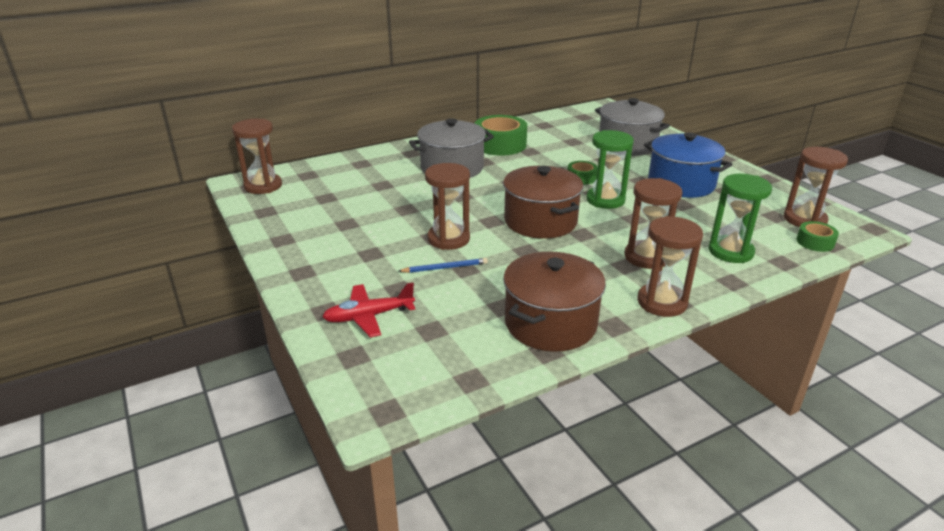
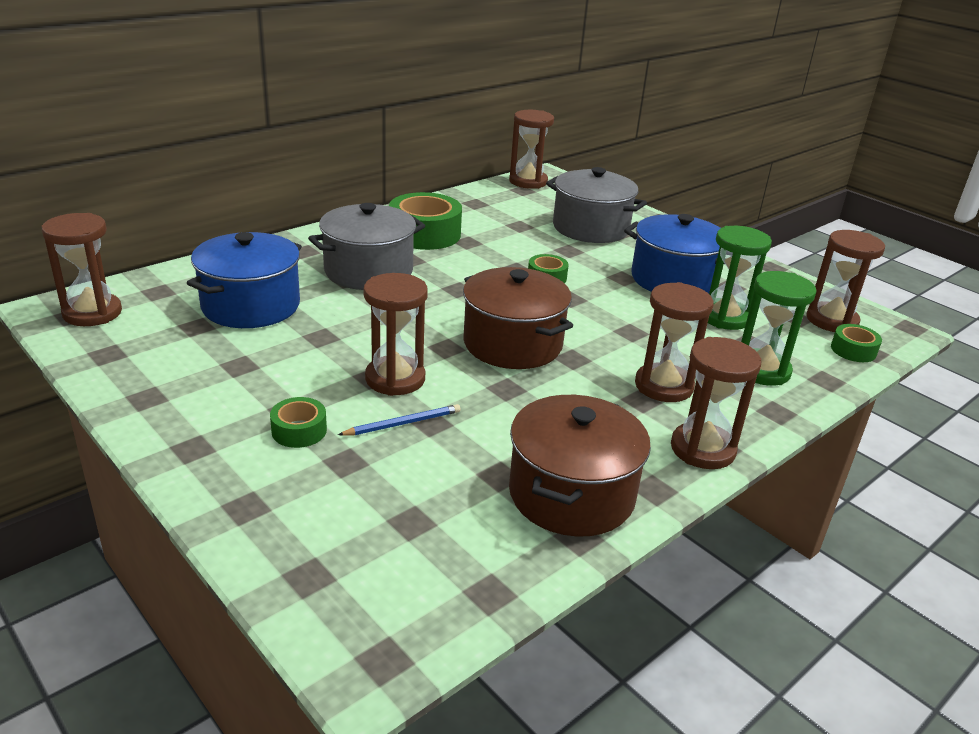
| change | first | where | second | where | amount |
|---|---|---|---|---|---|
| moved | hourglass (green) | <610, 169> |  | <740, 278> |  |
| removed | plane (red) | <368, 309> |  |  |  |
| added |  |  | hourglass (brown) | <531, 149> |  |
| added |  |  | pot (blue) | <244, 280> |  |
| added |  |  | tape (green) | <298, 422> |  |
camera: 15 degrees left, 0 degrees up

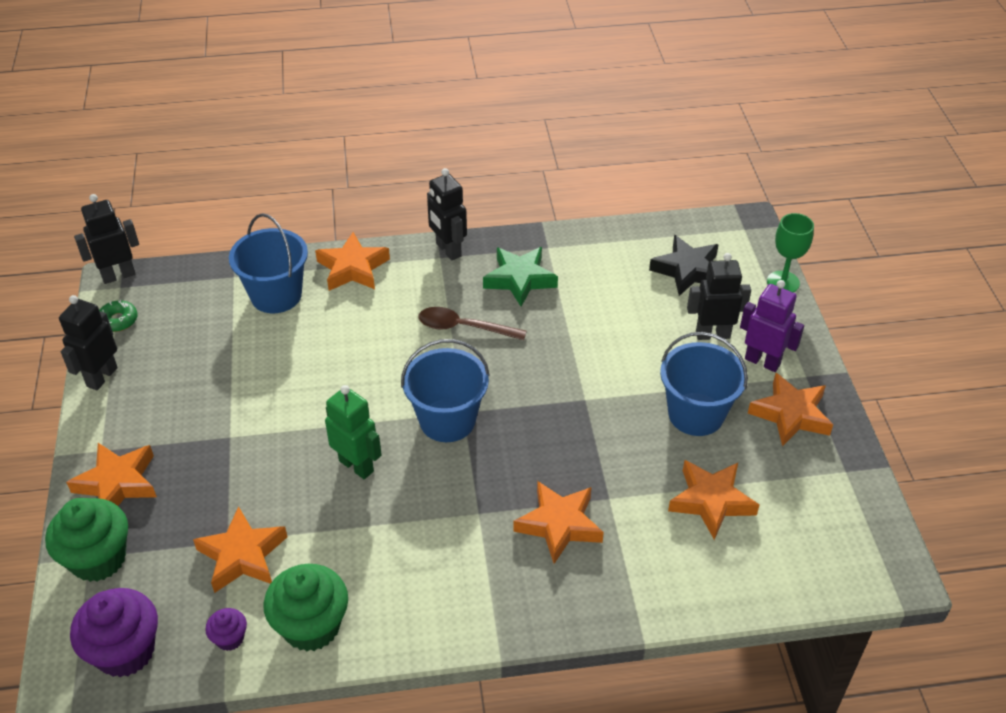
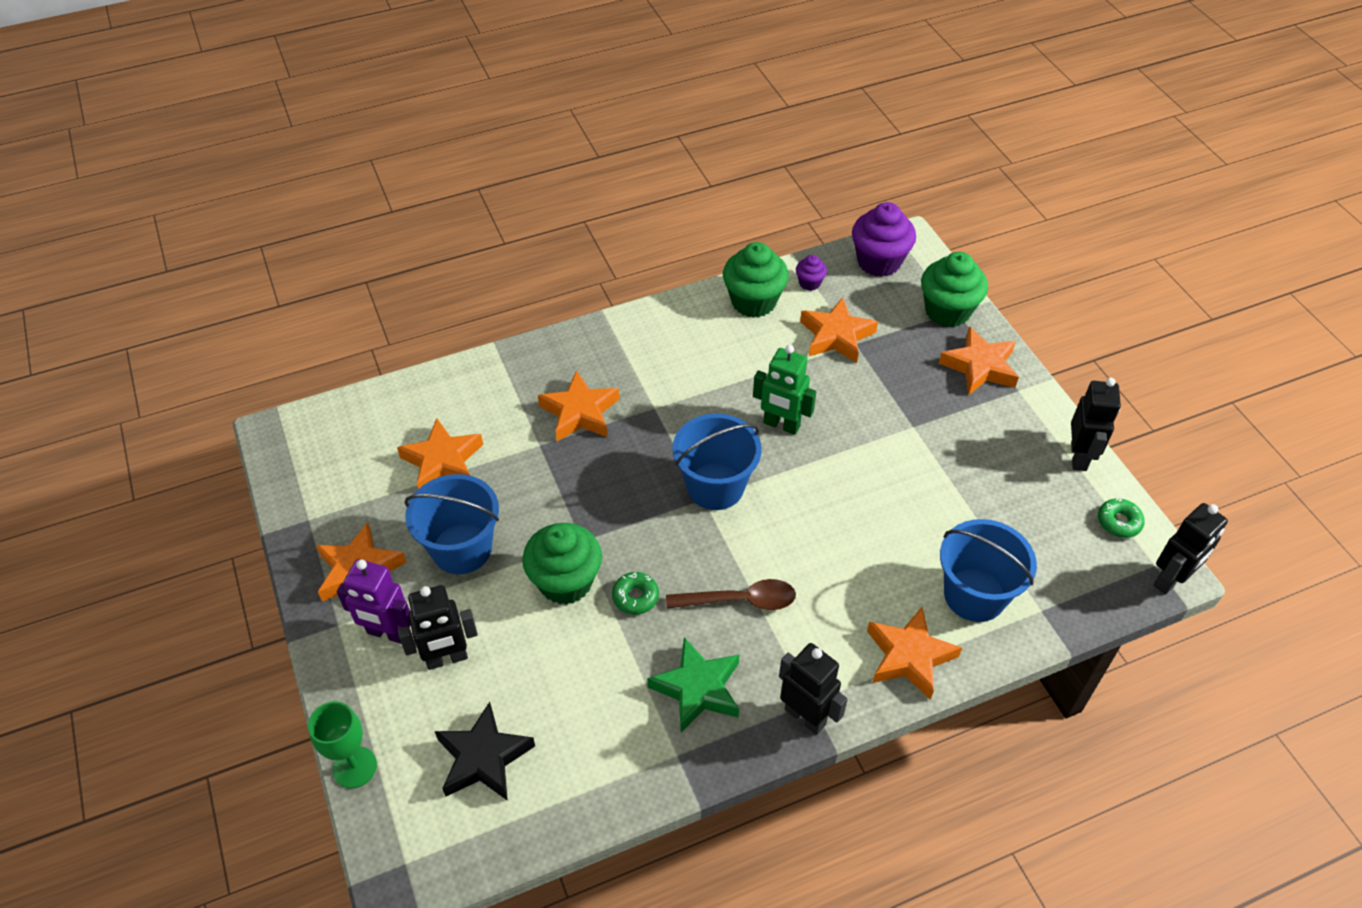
| change | first | where | second | where | amount |
|---|---|---|---|---|---|
| added |  |  | cupcake (green) | <562, 564> |  |
| added |  |  | donut (green) | <635, 593> |  |
camera: 165 degrees right, 5 degrees up

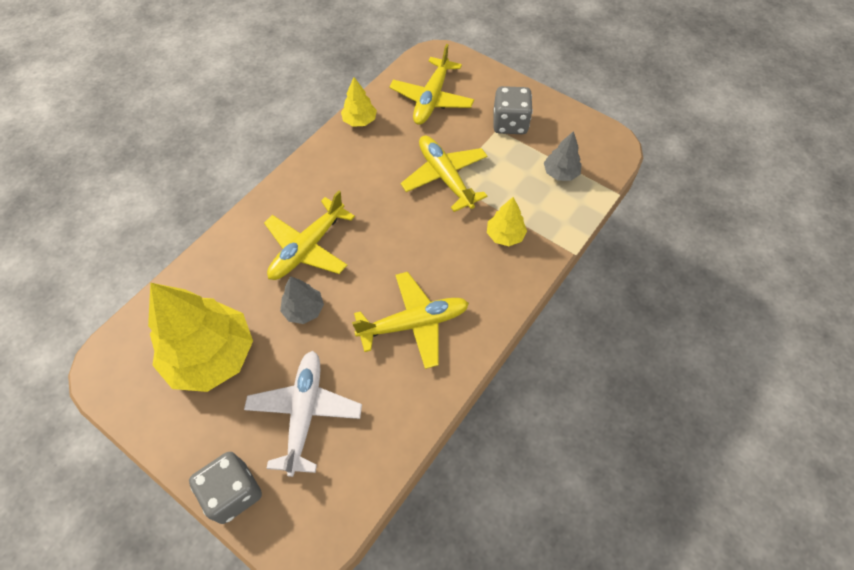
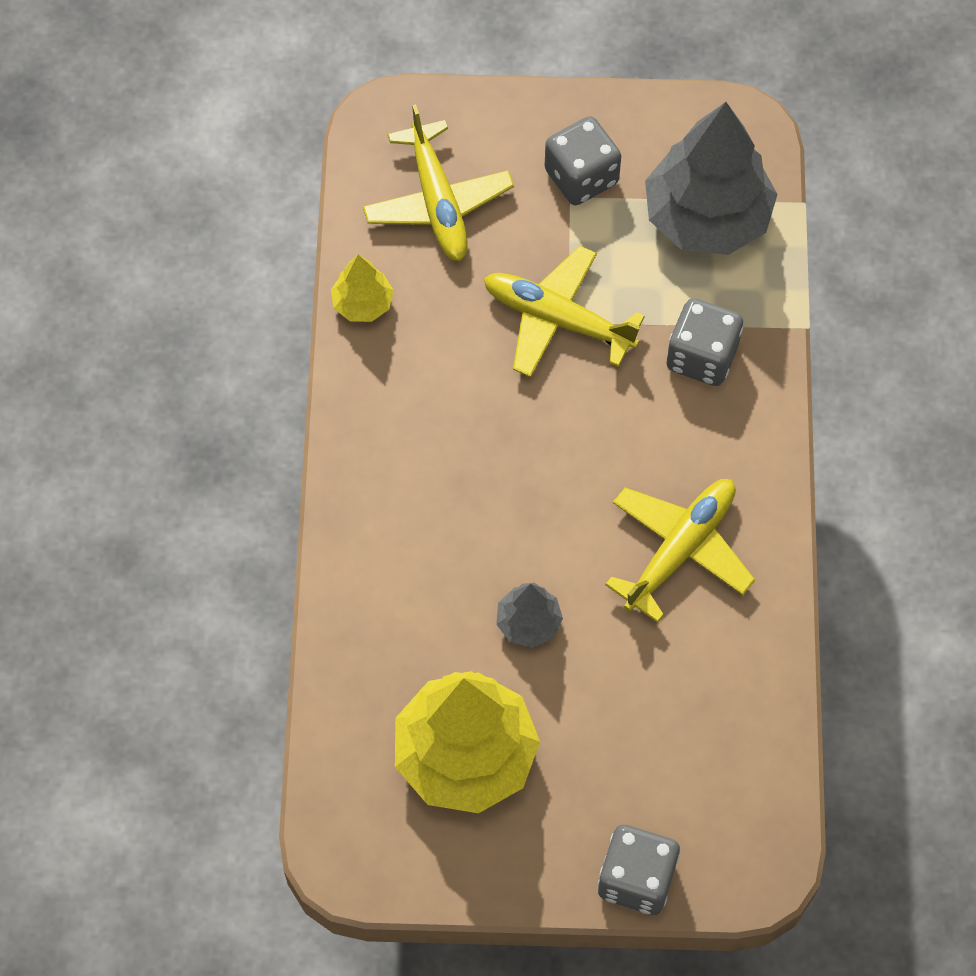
| change | first | where | second | where | amount |
|---|---|---|---|---|---|
| resized | tree (grey) | <563, 156> |  | <711, 178> | x2.13 |
| removed | plane (yellow) | <309, 235> |  |  |  |
| replaced | tree (yellow) | <507, 221> | dice (grey) | <705, 342> |  |
| removed | plane (white) | <303, 414> |  |  |  |
camera: 35 degrees left, 5 degrees up

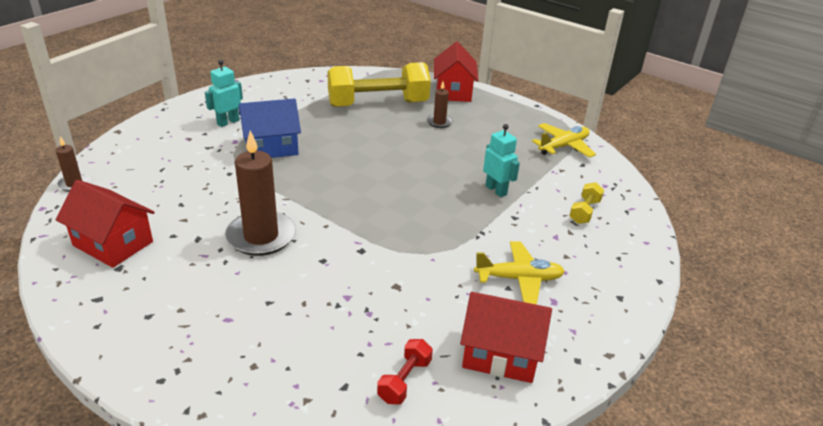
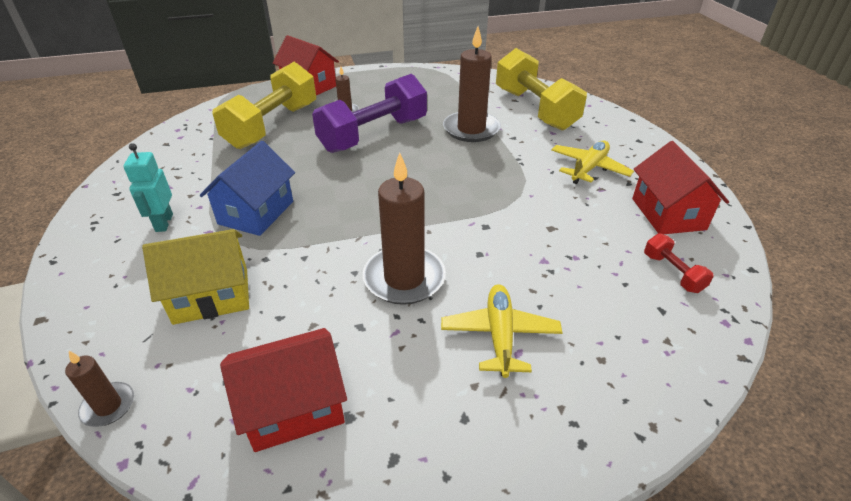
| change | first | where | second | where | amount |
|---|---|---|---|---|---|
| moved | plane (yellow) | <564, 140> |  | <501, 331> |  |
| replaced | robot (turquoise) | <501, 160> | candle (brown) | <472, 84> |  |
| resized | dumbbell (yellow) | <586, 203> |  | <541, 89> | x2.36 |
| turned | house (red) | <506, 337> |  | <680, 187> | 60 degrees counterclockwise |
| added |  |  | dumbbell (purple) | <369, 113> |  |
| added |  |  | house (yellow) | <195, 277> |  |
camera: 50 degrees left, 5 degrees up

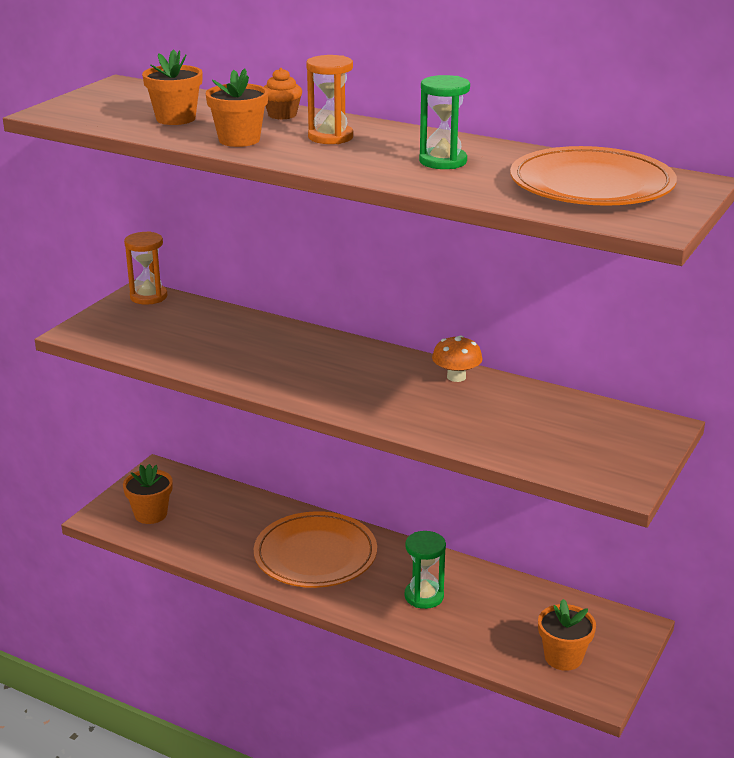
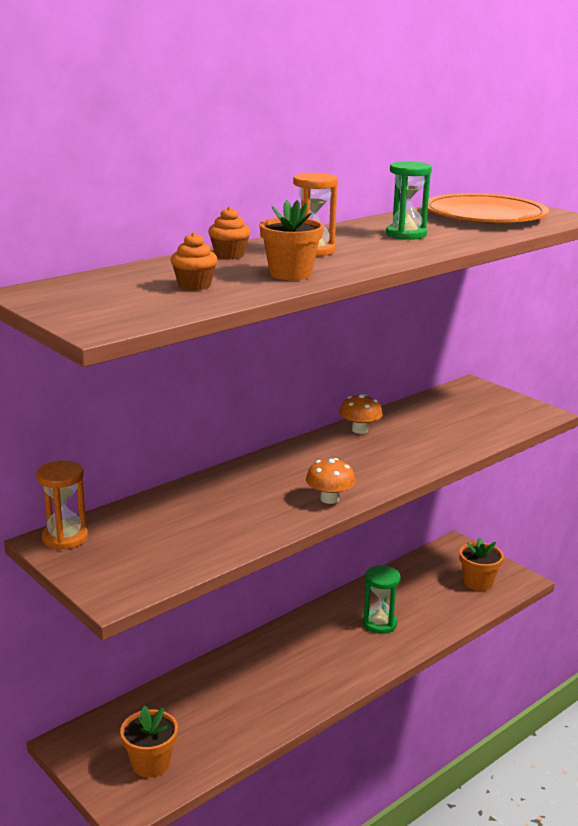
| change | first | where | second | where | amount |
|---|---|---|---|---|---|
| replaced | flower pot (orange) | <172, 87> | cupcake (orange) | <194, 262> |  |
| removed | plate (orange) | <315, 549> |  |  |  |
| added |  |  | mushroom (orange) | <330, 481> |  |
camera: 70 degrees left, 5 degrees down

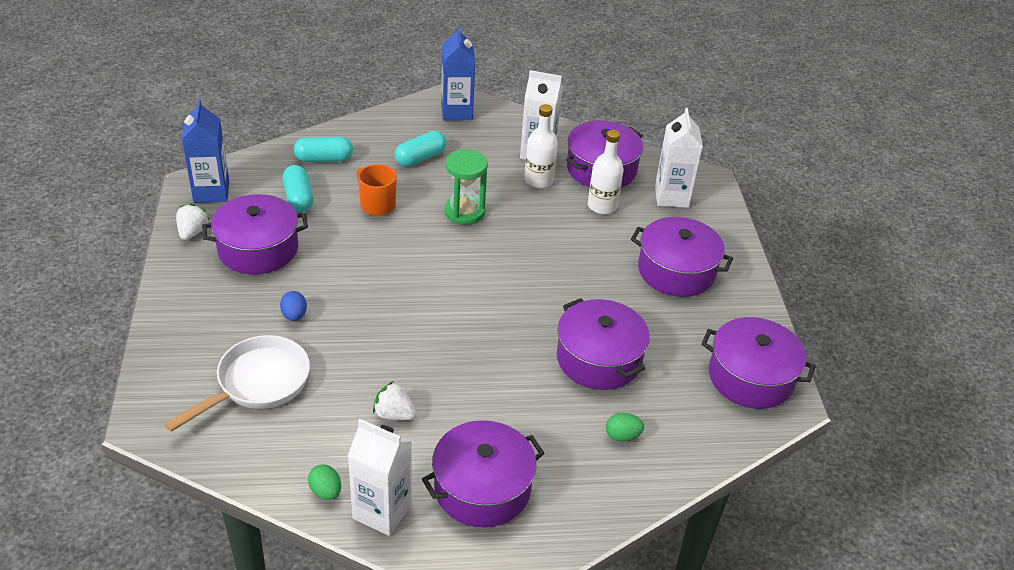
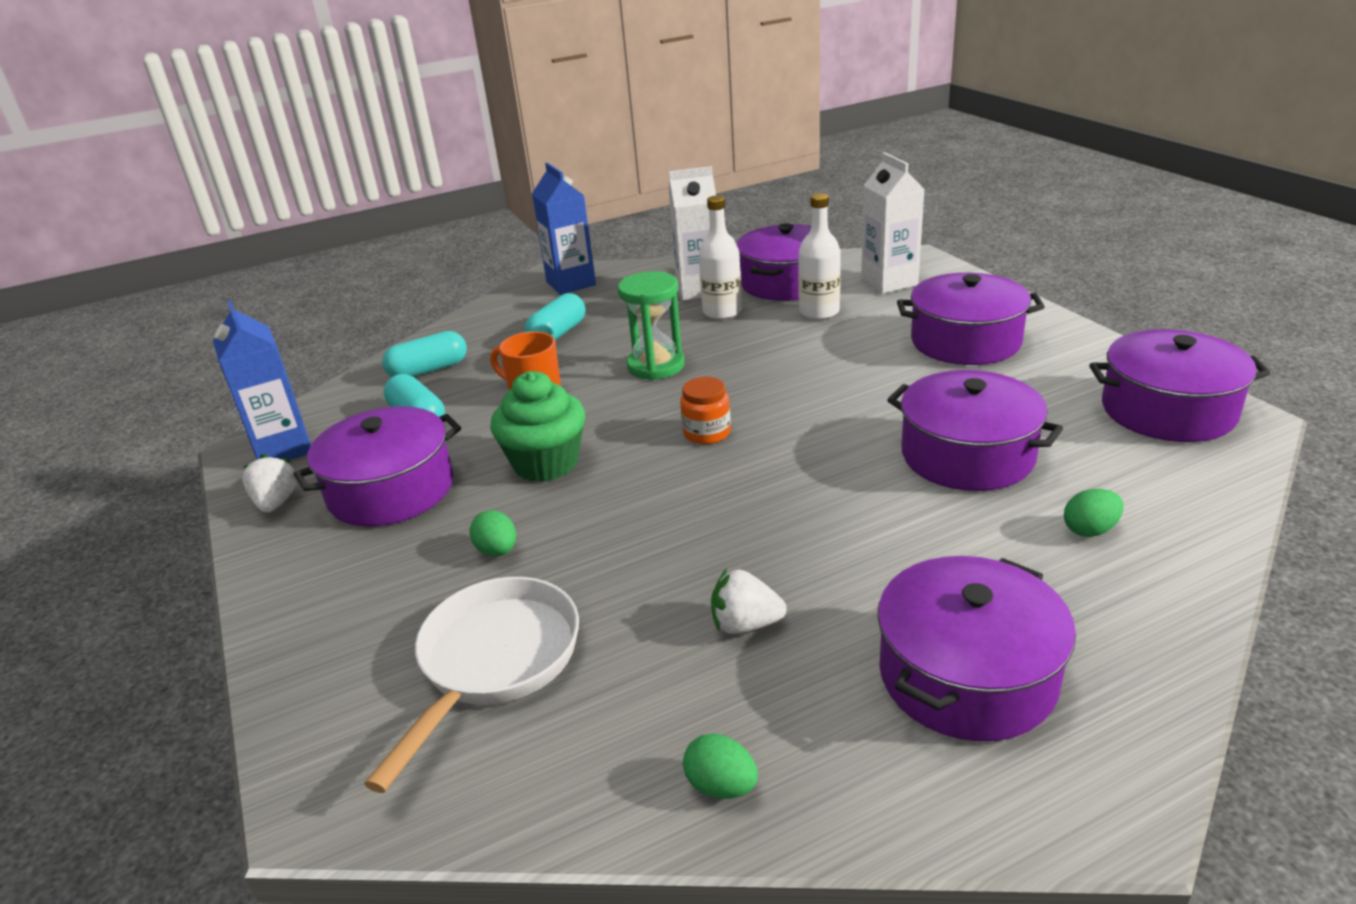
| change | first | where | second | where | amount |
|---|---|---|---|---|---|
| recoloured | egg (blue) | <293, 306> | egg (green) | <493, 533> |  |
| removed | carton (white) | <380, 477> |  |  |  |
| added |  |  | cupcake (green) | <537, 426> |  |
| added |  |  | jar (orange) | <705, 410> |  |
camera: 15 degrees left, 10 degrees down

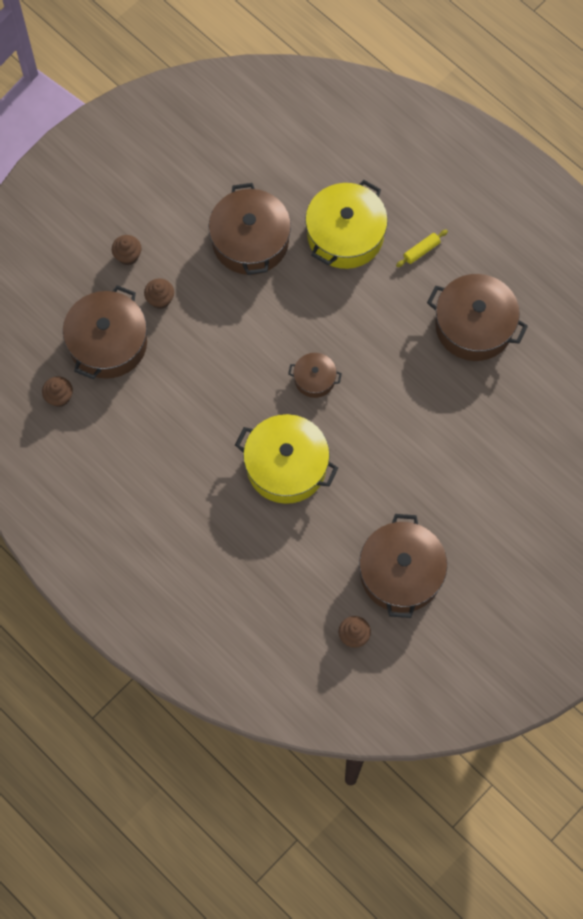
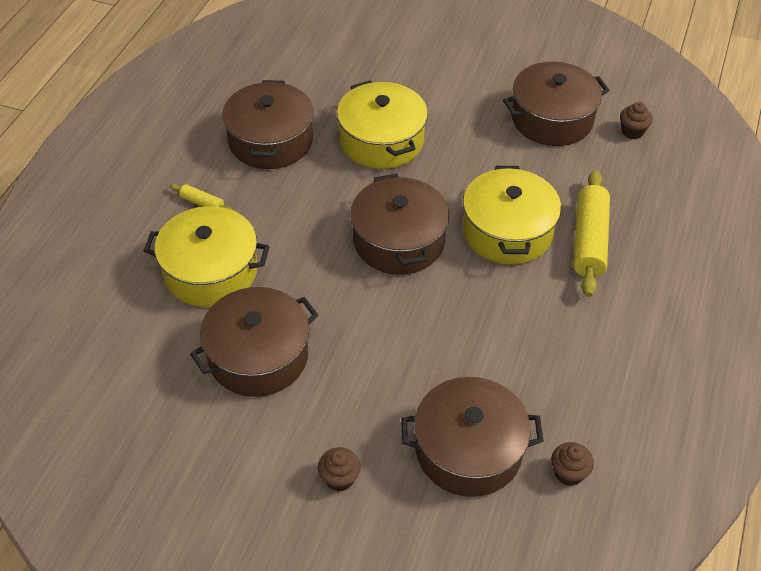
| change | first | where | second | where | amount |
|---|---|---|---|---|---|
| removed | cupcake (brown) | <159, 293> |  |  |  |
| resized | pot (brown) | <315, 375> |  | <399, 224> | x1.94 |
| added |  |  | pot (yellow) | <382, 124> |  |
| added |  |  | rolling pin (yellow) | <591, 233> |  |
camera: 115 degrees left, 20 degrees down

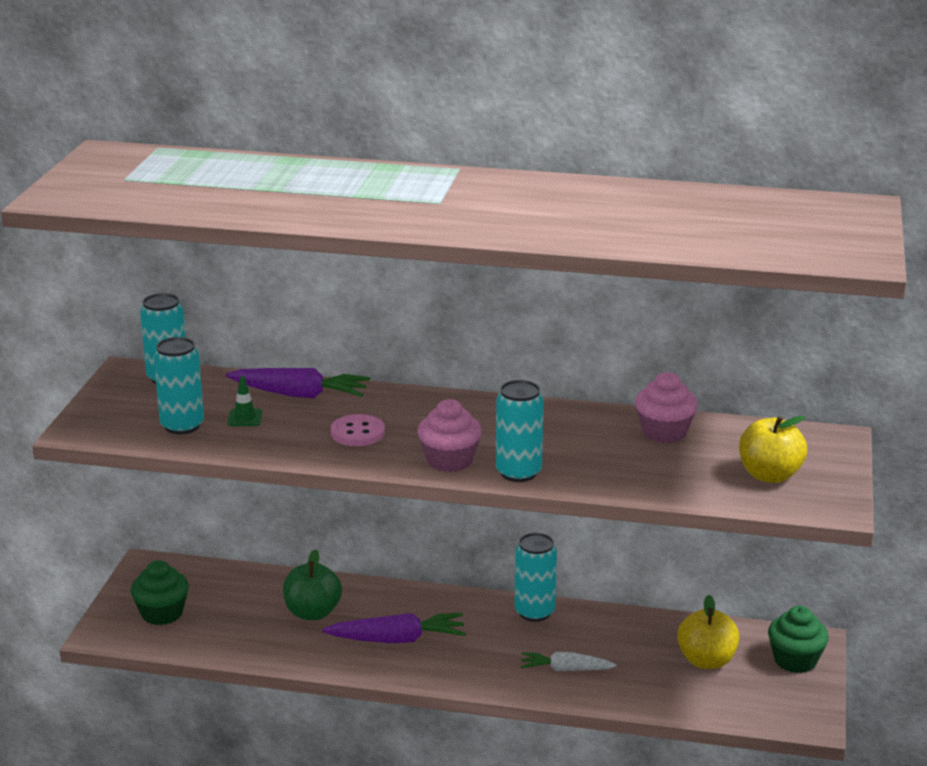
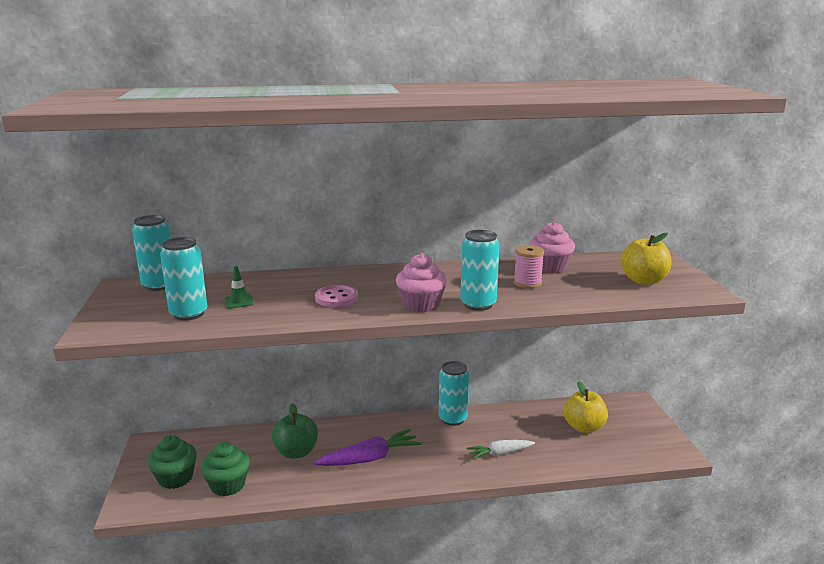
| change | first | where | second | where | amount |
|---|---|---|---|---|---|
| removed | carrot (purple) | <298, 383> |  |  |  |
| moved | cupcake (green) | <798, 639> |  | <225, 469> |  |
| added |  |  | spool (pink) | <529, 266> |  |
camera: 20 degrees left, 5 degrees down

